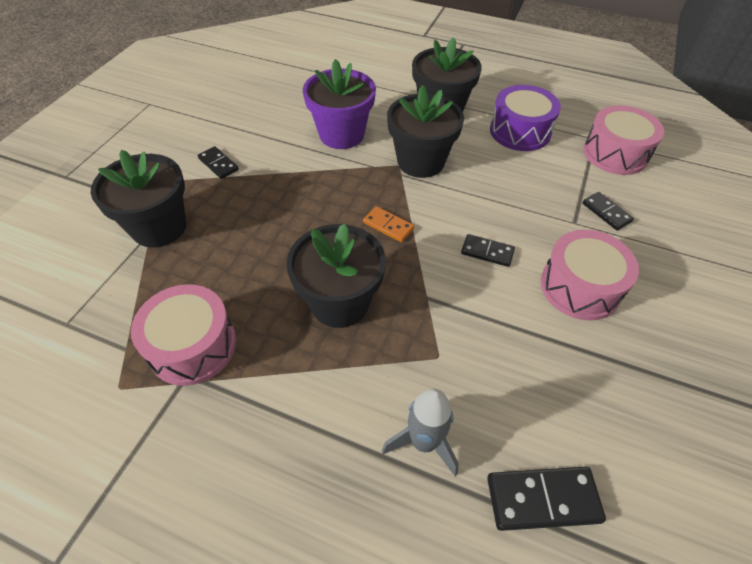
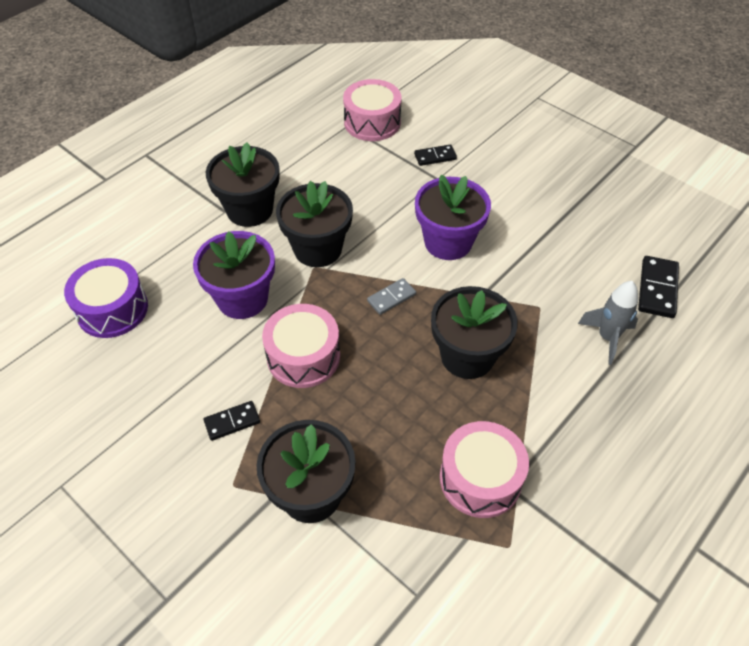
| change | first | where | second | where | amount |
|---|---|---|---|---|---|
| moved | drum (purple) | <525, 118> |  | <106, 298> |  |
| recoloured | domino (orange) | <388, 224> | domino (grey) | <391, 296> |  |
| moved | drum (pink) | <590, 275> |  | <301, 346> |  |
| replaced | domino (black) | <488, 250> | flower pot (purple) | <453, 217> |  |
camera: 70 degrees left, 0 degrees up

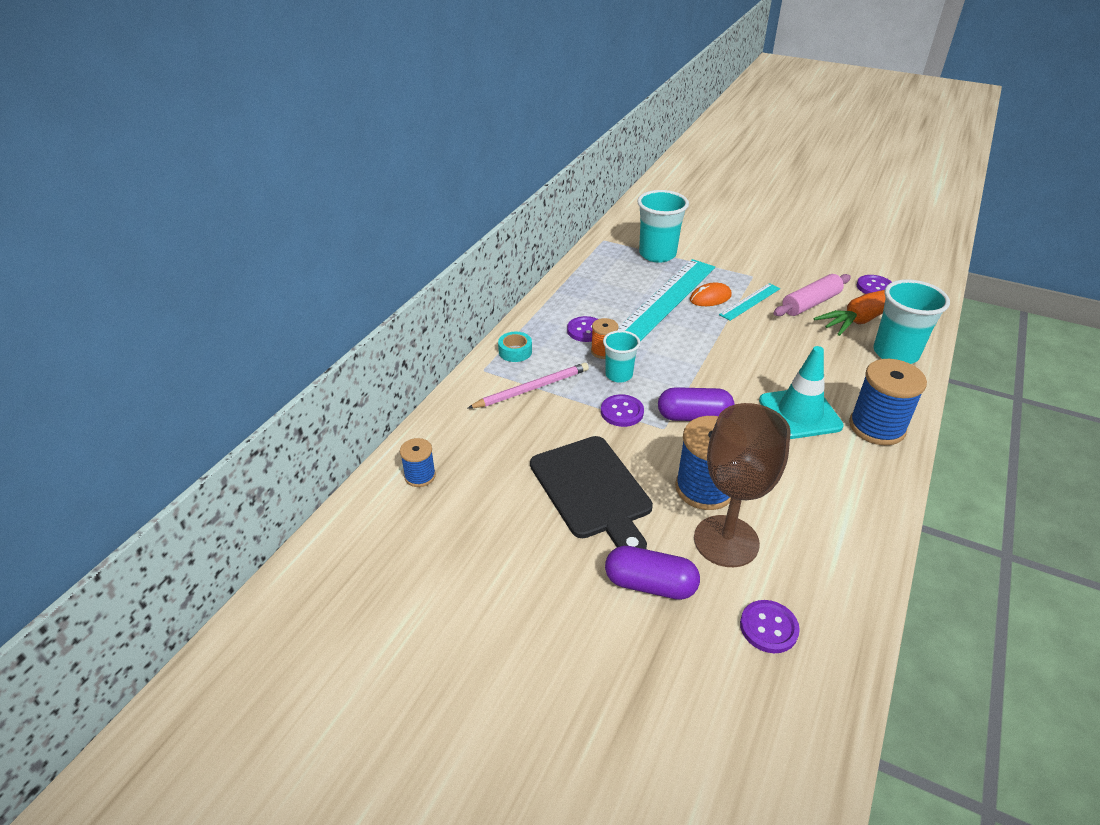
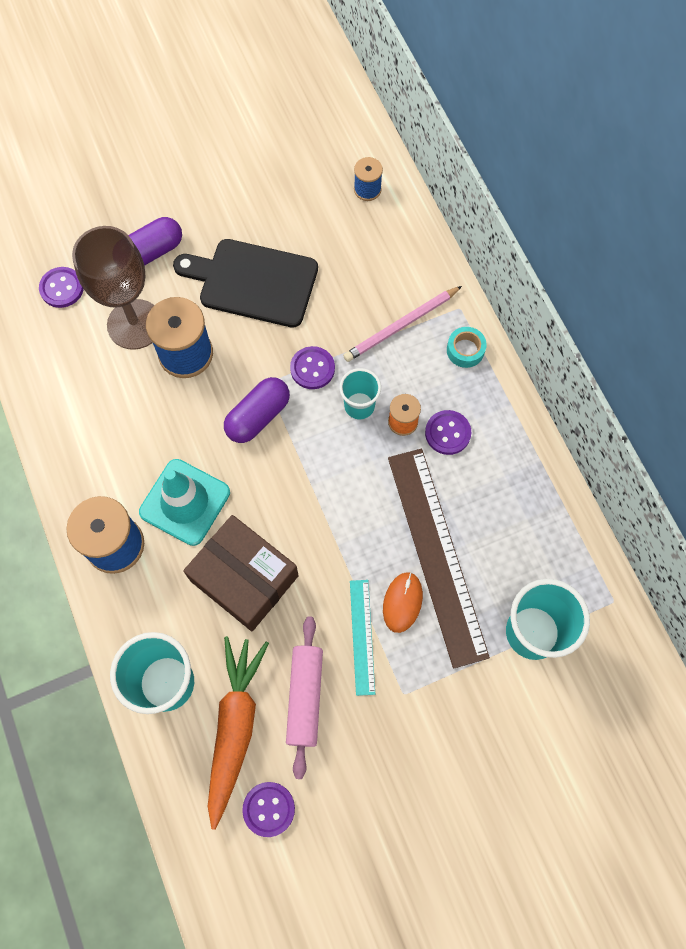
| change | first | where | second | where | amount |
|---|---|---|---|---|---|
| recoloured | ruler (turquoise) | <666, 300> | ruler (brown) | <439, 558> |  |
| turned | pencil (pink) | <528, 385> |  | <402, 324> | 45 degrees clockwise |
| added |  |  | box (brown) | <241, 573> |  |
camera: 130 degrees right, 30 degrees up

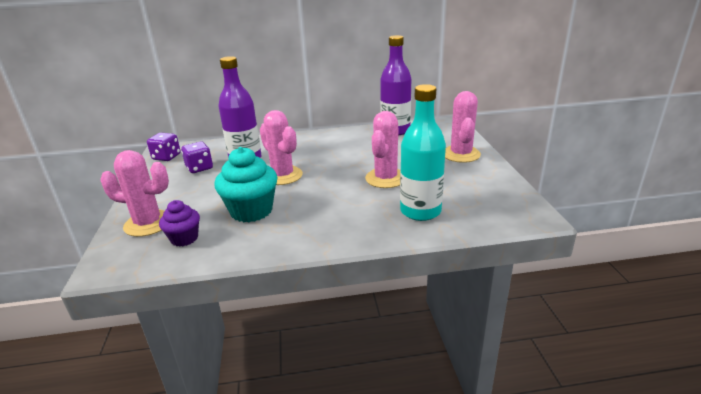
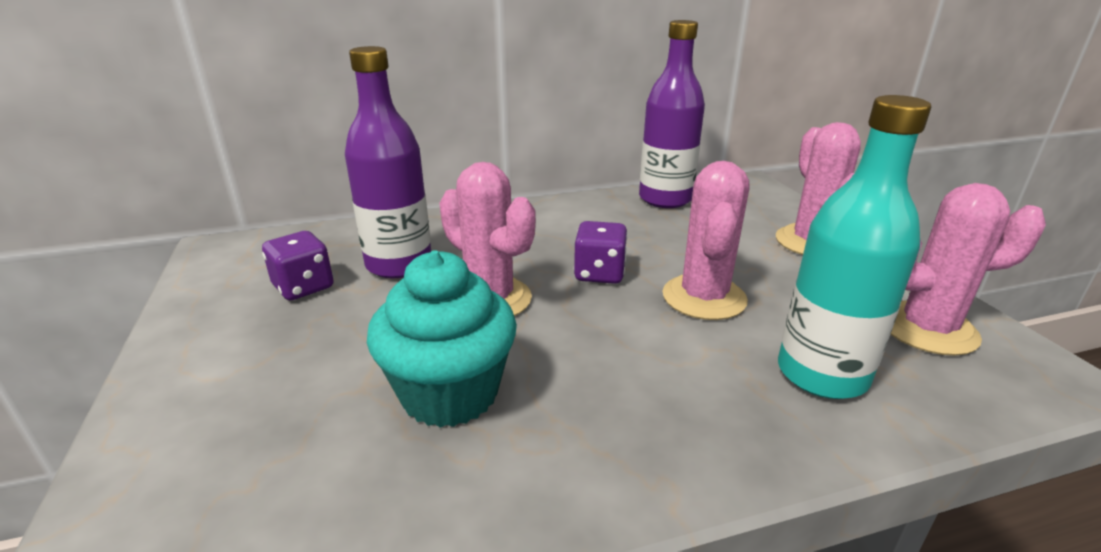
| change | first | where | second | where | amount |
|---|---|---|---|---|---|
| moved | dice (purple) | <164, 147> |  | <601, 252> |  |
| moved | cactus (pink) | <134, 193> |  | <968, 269> |  |
| removed | cupcake (purple) | <179, 223> |  |  |  |
camera: 10 degrees left, 0 degrees up

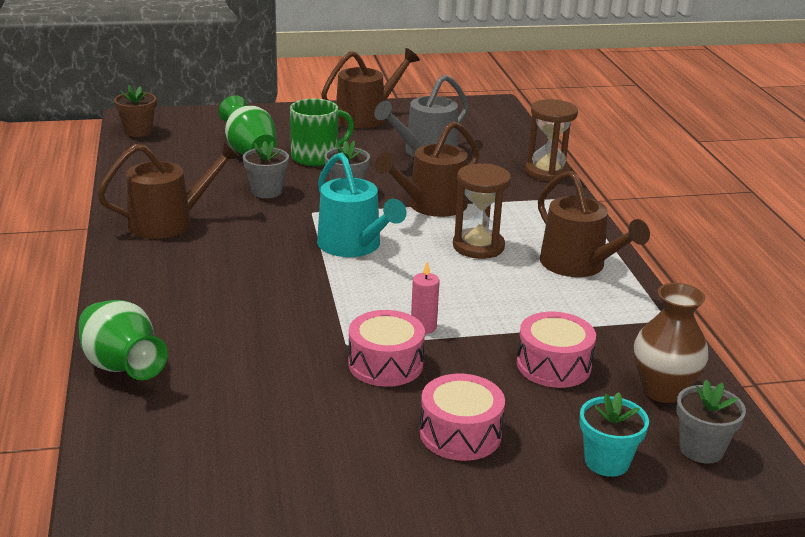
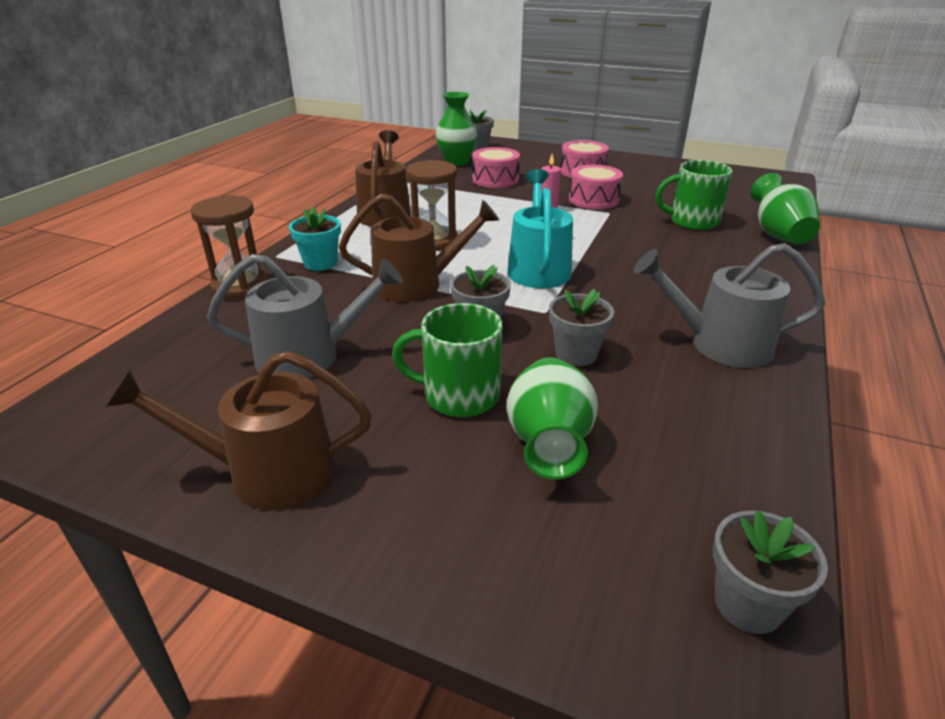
| change | first | where | second | where | amount |
|---|---|---|---|---|---|
| recoloured | flower pot (brown) | <135, 111> | flower pot (grey) | <770, 572> |  |
| recoloured | watering can (brown) | <169, 190> | watering can (grey) | <729, 305> |  |
| recoloured | vase (brown) | <671, 343> | vase (green) | <456, 129> |  |
| moved | flower pot (turquoise) | <614, 434> |  | <315, 239> |  |
| added |  |  | mug (green) | <694, 195> |  |
camera: 145 degrees left, 5 degrees up

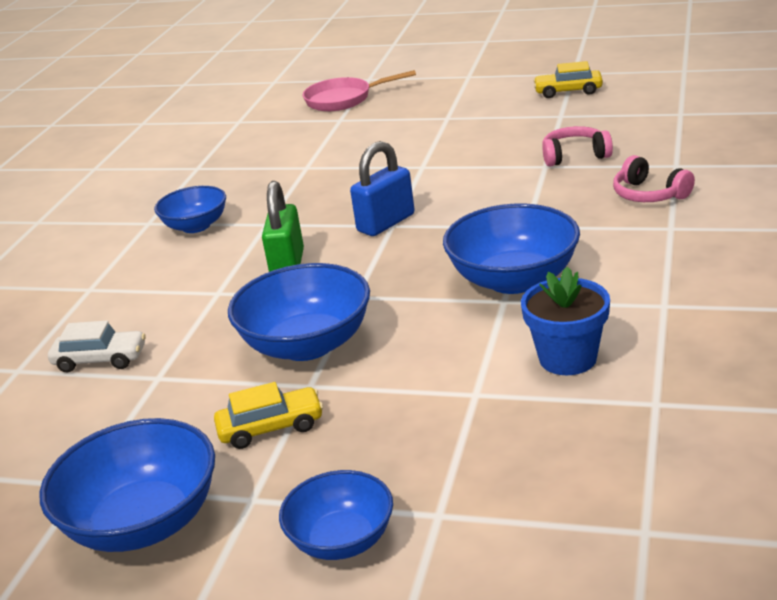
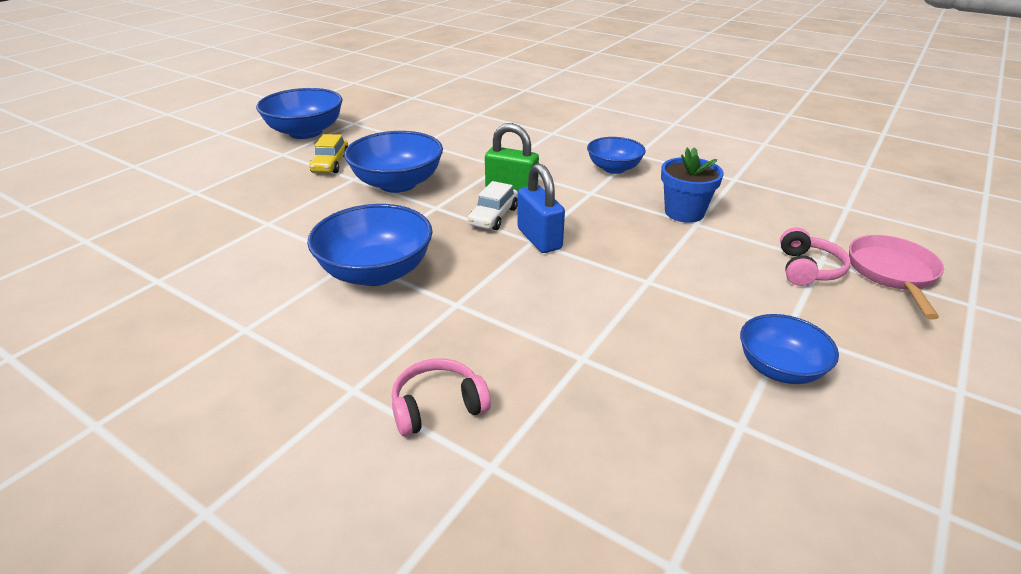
| change | first | where | second | where | amount |
|---|---|---|---|---|---|
| removed | car (yellow) | <568, 79> |  |  |  |
| moved | headphones (pink) | <577, 146> |  | <815, 256> |  |
| moved | flower pot (blue) | <565, 321> |  | <692, 185> |  |
| moved | car (white) | <97, 347> |  | <493, 205> |  |
| moved | bowl (blue) | <336, 515> |  | <789, 349> |  |
camera: 105 degrees right, 5 degrees up

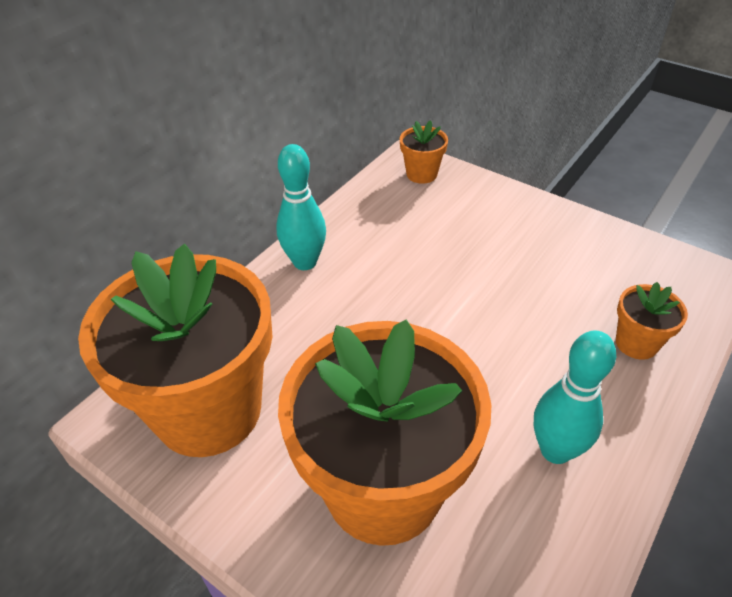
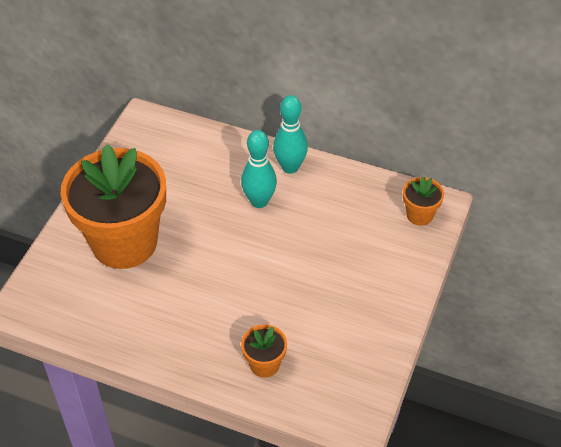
| change | first | where | second | where | amount |
|---|---|---|---|---|---|
| removed | flower pot (orange) | <175, 350> |  |  |  |
| moved | bowling pin (turquoise) | <575, 397> |  | <259, 169> |  |
camera: 75 degrees right, 5 degrees up

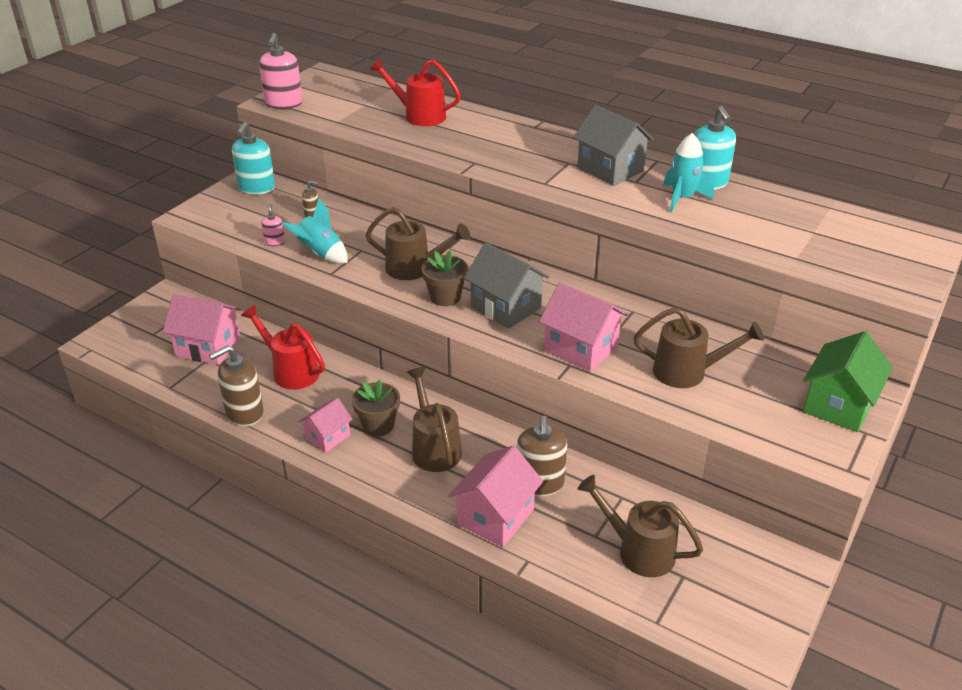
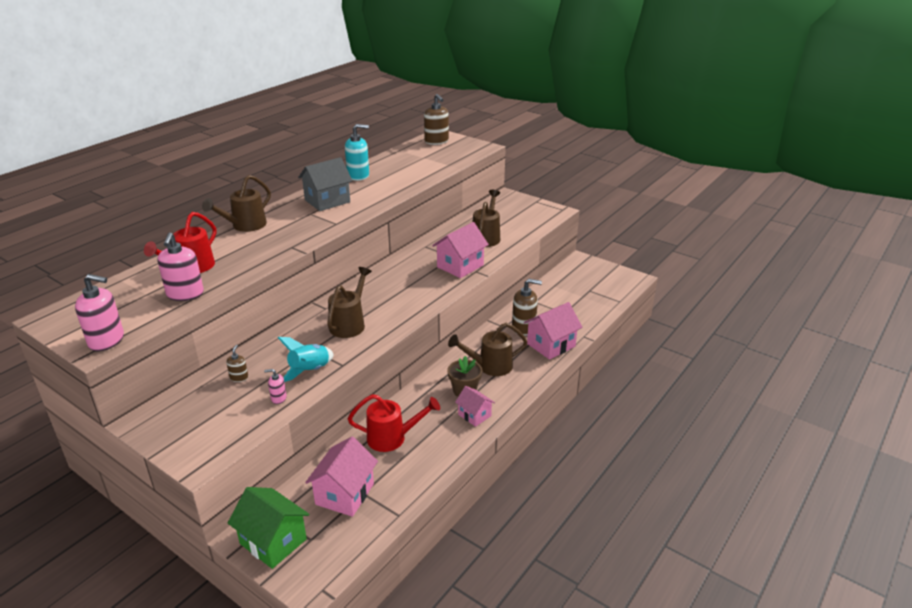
| change | first | where | second | where | amount |
|---|---|---|---|---|---|
| removed | soap dispenser (turquoise) | <253, 158> |  |  |  |
| removed | rocket (turquoise) | <688, 172> |  |  |  |
| removed | house (grey) | <506, 286> |  |  |  |
| removed | flower pot (brown) | <444, 278> |  |  |  |
| turned | watering can (red) | <283, 347> |  | <394, 423> | 135 degrees counterclockwise |
| moved | house (green) | <848, 381> |  | <268, 528> |  |
| moved | soap dispenser (brown) | <236, 385> |  | <436, 119> |  |
| turned | house (pink) | <495, 496> |  | <553, 331> | 75 degrees counterclockwise |
| moved | watering can (brown) | <640, 526> |  | <236, 203> |  |
| added |  |  | soap dispenser (pink) | <180, 266> |  |
camera: 85 degrees left, 5 degrees down

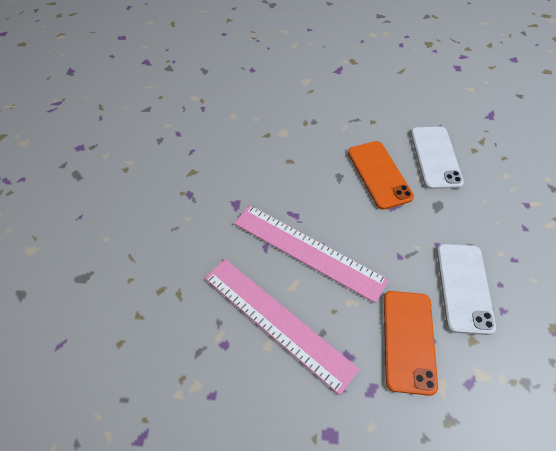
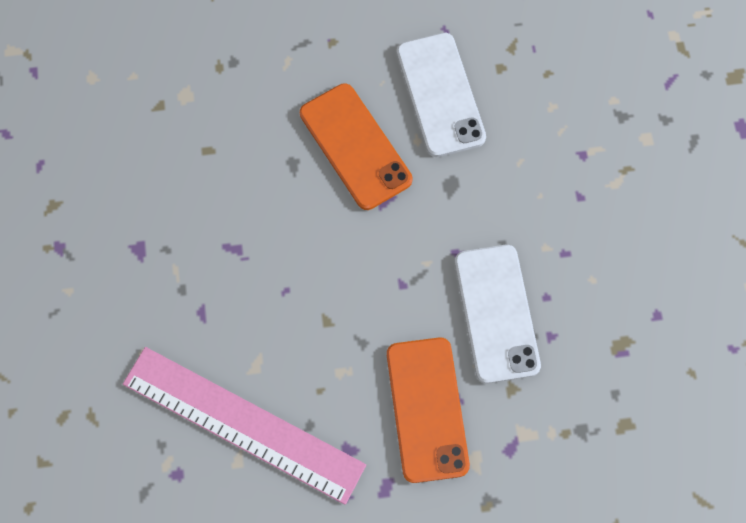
| change | first | where | second | where | amount |
|---|---|---|---|---|---|
| removed | ruler (pink) | <311, 254> |  |  |  |
camera: 15 degrees left, 15 degrees up

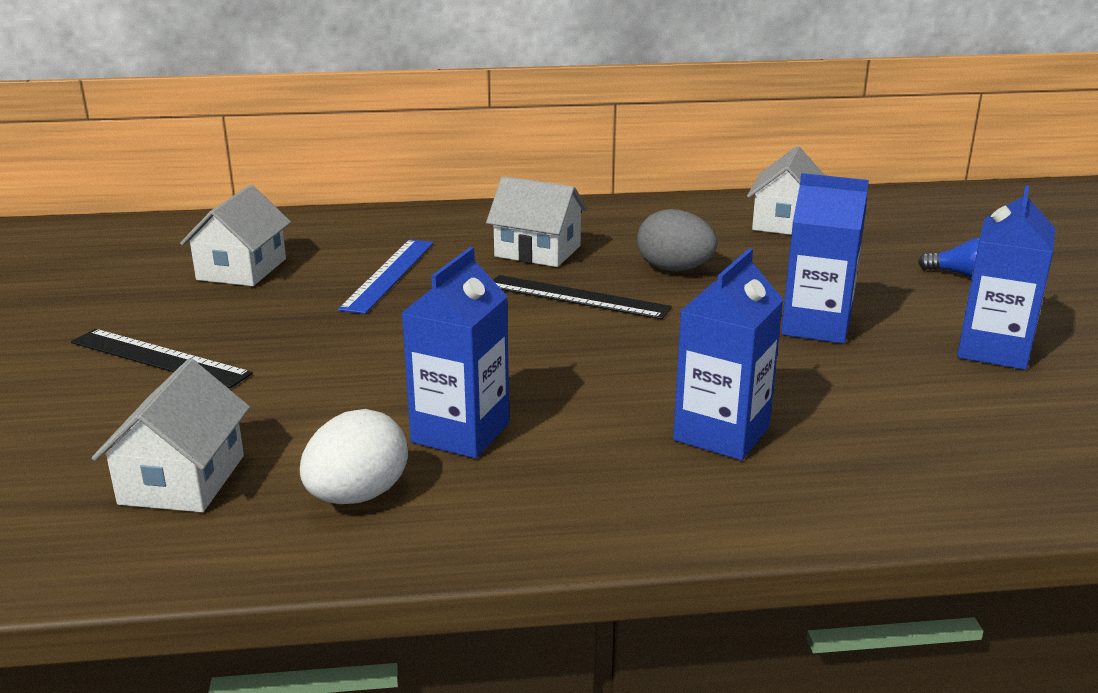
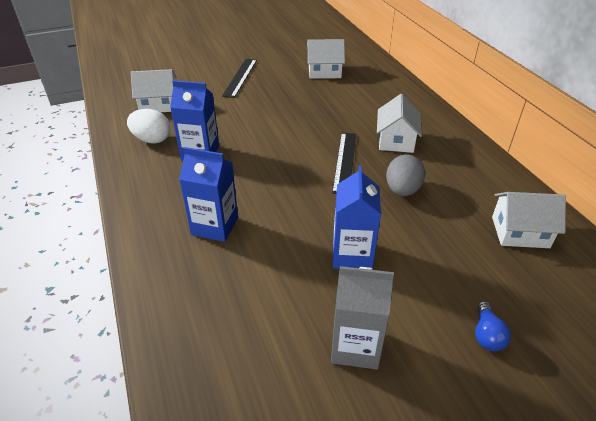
| change | first | where | second | where | amount |
|---|---|---|---|---|---|
| recoloured | carton (blue) | <1006, 277> | carton (grey) | <362, 317> |  |
| removed | ruler (blue) | <386, 276> |  |  |  |
camera: 75 degrees right, 15 degrees up

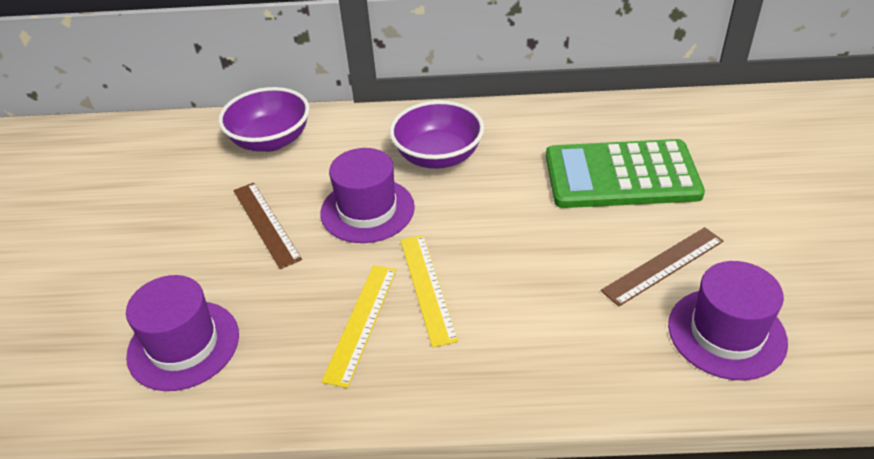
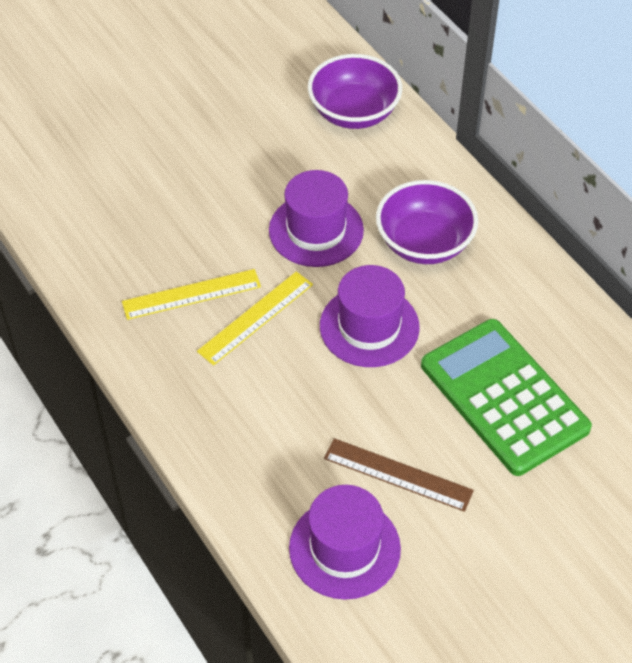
| change | first | where | second | where | amount |
|---|---|---|---|---|---|
| removed | ruler (brown) | <267, 226> |  |  |  |
| moved | hat (purple) | <182, 333> |  | <370, 316> |  |
camera: 55 degrees right, 10 degrees up

